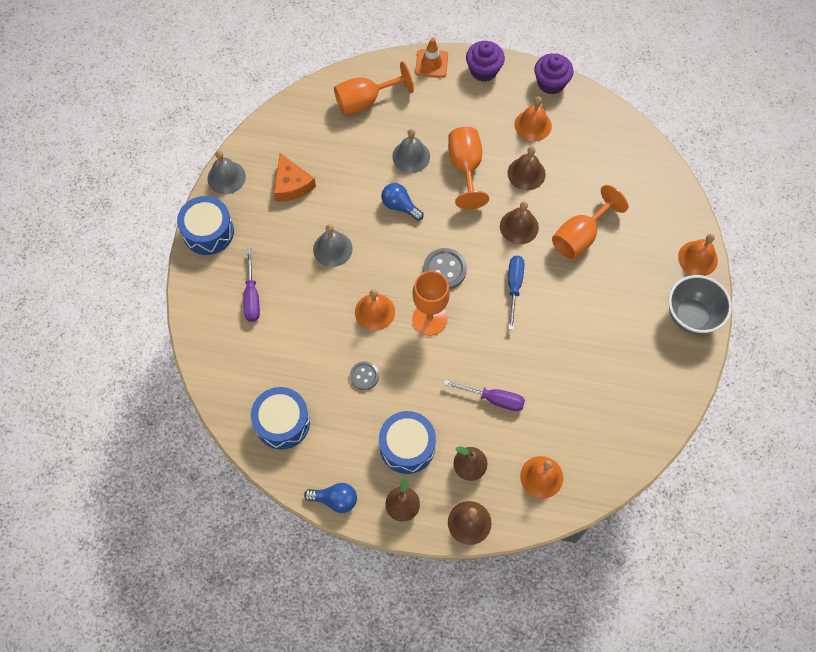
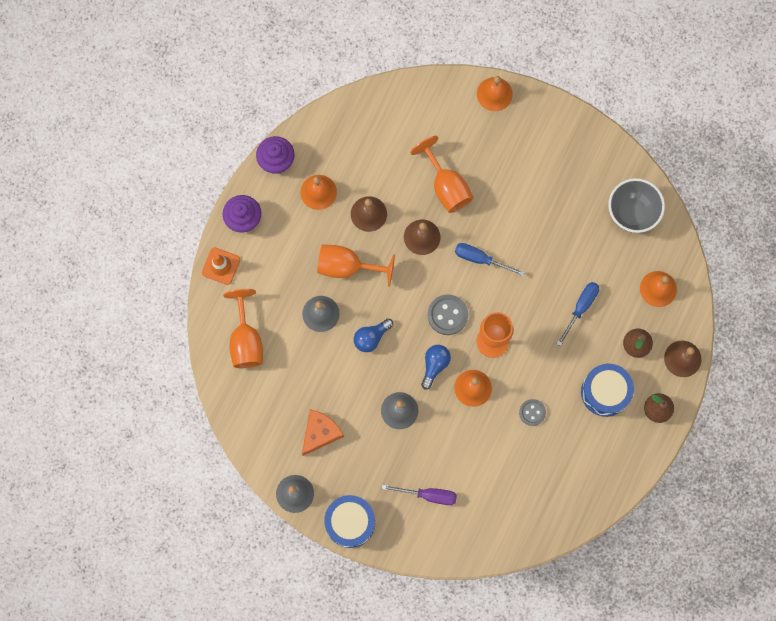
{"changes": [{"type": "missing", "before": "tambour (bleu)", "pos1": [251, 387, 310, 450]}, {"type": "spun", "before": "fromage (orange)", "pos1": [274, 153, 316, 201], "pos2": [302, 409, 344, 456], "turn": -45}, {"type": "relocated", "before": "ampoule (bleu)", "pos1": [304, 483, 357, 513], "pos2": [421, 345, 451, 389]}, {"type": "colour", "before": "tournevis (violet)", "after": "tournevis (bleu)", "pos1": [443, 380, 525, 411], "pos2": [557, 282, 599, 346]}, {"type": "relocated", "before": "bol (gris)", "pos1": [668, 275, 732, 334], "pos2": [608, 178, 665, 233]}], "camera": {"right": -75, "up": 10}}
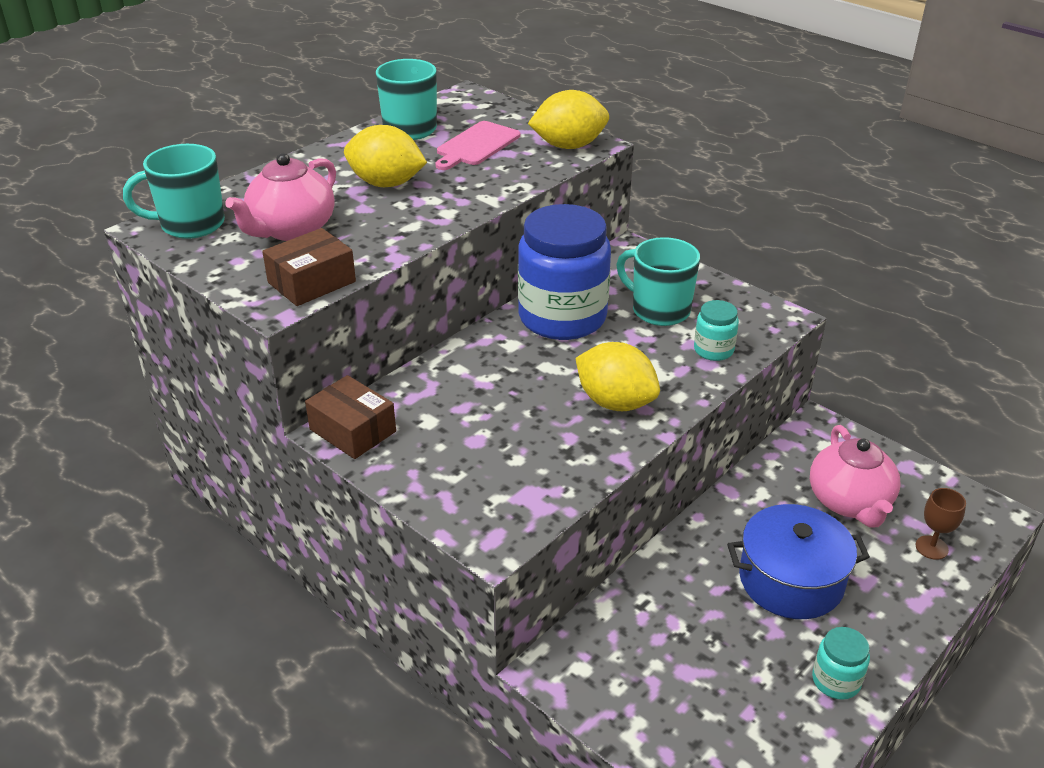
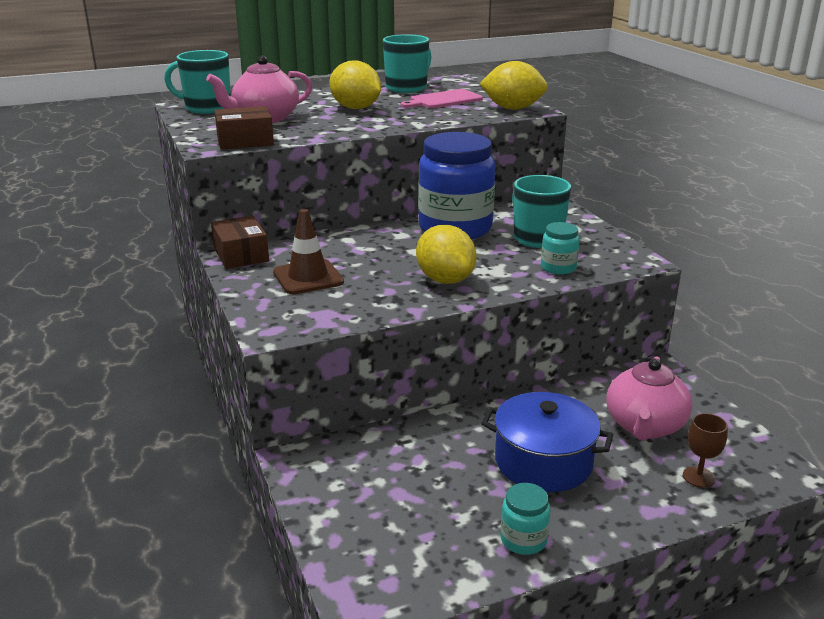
{"changes": [{"type": "appeared", "after": "cône de chantier (marron)", "pos2": [273, 209, 344, 294]}], "camera": {"right": 25, "up": -10}}
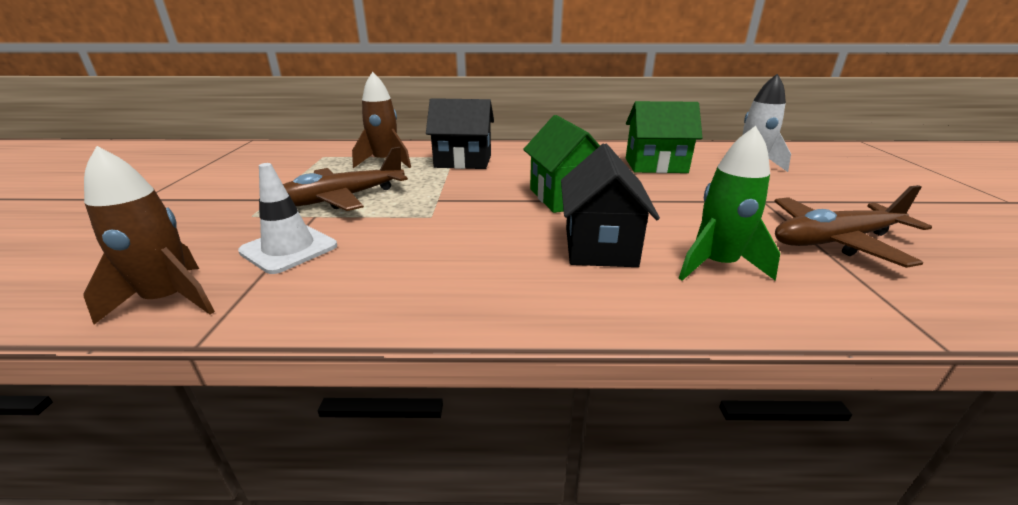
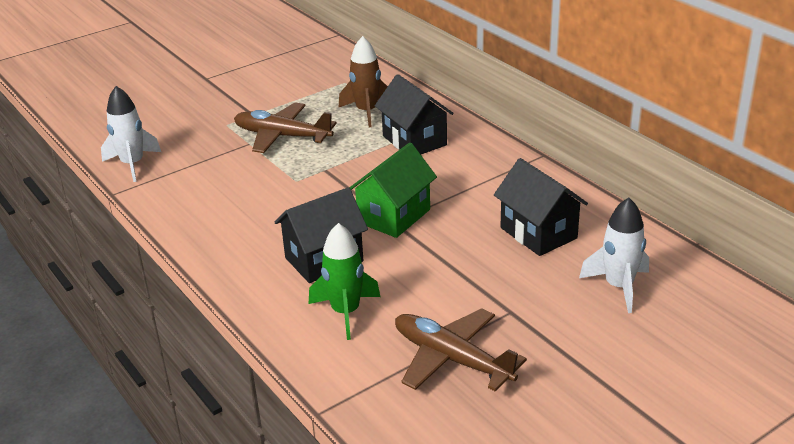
{"changes": [{"type": "colour", "before": "fusée (marron)", "after": "fusée (blanc)", "pos1": [83, 146, 215, 325], "pos2": [101, 86, 161, 182]}, {"type": "missing", "before": "cône de chantier (blanc)", "pos1": [238, 163, 337, 274]}, {"type": "colour", "before": "maison (vert)", "after": "maison (noir)", "pos1": [626, 101, 702, 173], "pos2": [494, 158, 588, 256]}], "camera": {"right": 55, "up": 5}}
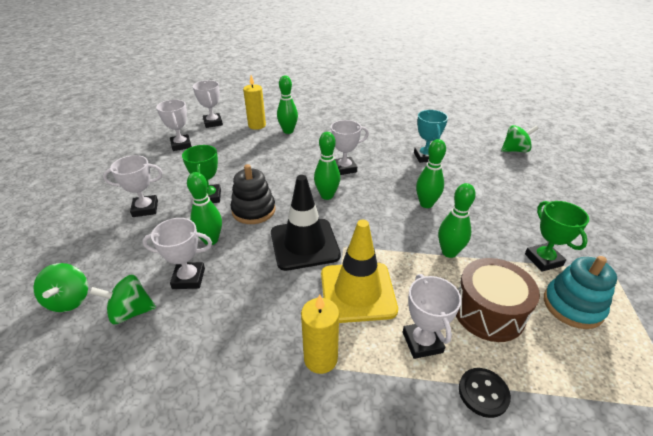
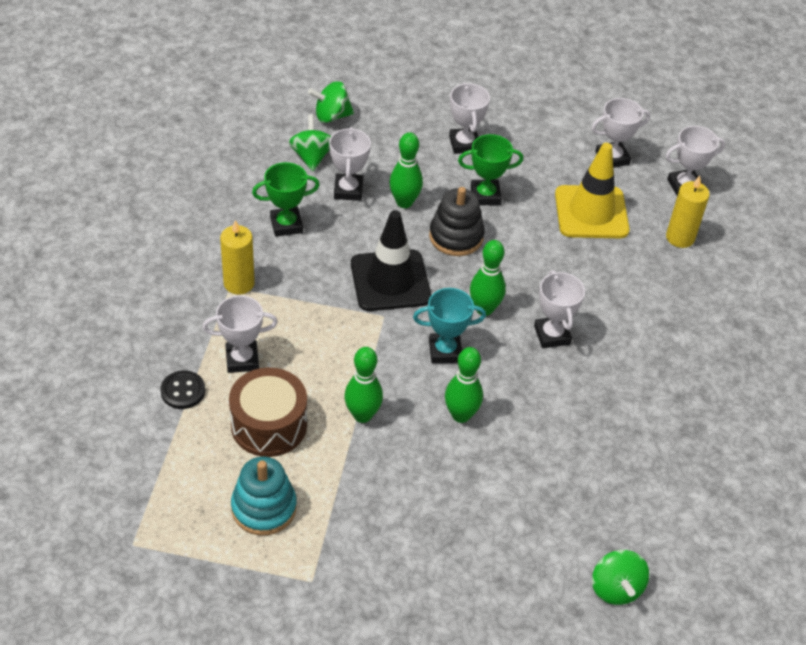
{"changes": [{"type": "missing", "before": "quille (vert)", "pos1": [277, 76, 298, 134]}, {"type": "relocated", "before": "cône de chantier (jaune)", "pos1": [321, 220, 398, 323], "pos2": [555, 143, 630, 238]}, {"type": "relocated", "before": "trophée (turquoise)", "pos1": [414, 110, 448, 163], "pos2": [413, 288, 486, 363]}, {"type": "relocated", "before": "trophée (vert)", "pos1": [525, 201, 589, 272], "pos2": [252, 162, 320, 237]}], "camera": {"right": 90, "up": 10}}
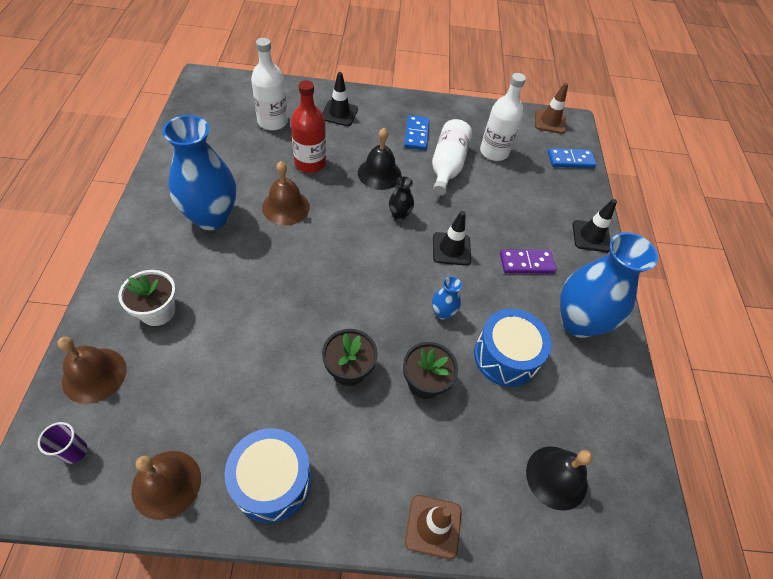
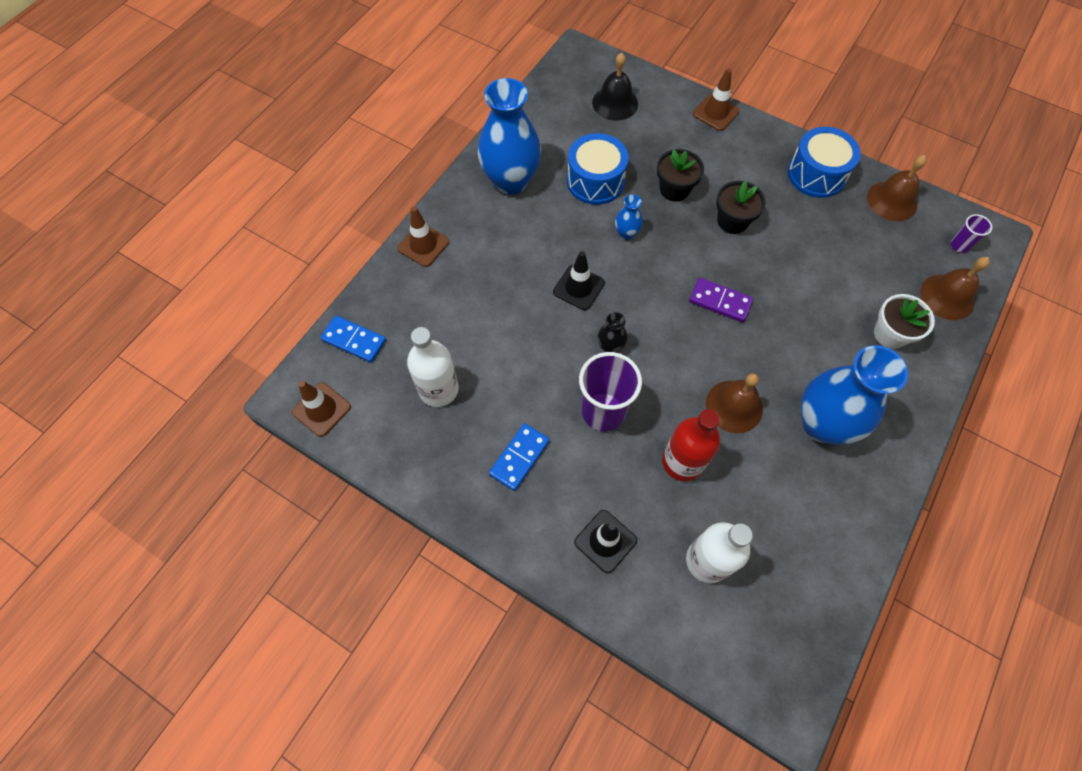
{"changes": [{"type": "exchanged", "before": "cloche (noir)", "after": "gobelet (violet)", "pos1": [358, 128, 401, 190], "pos2": [579, 352, 642, 431]}, {"type": "missing", "before": "bouteille (blanc)", "pos1": [432, 119, 472, 195]}, {"type": "relocated", "before": "domino (violet)", "pos1": [500, 249, 556, 274], "pos2": [689, 278, 753, 323]}, {"type": "colour", "before": "cône de chantier (noir)", "after": "cône de chantier (marron)", "pos1": [572, 199, 617, 252], "pos2": [397, 207, 449, 267]}], "camera": {"right": -145, "up": 10}}
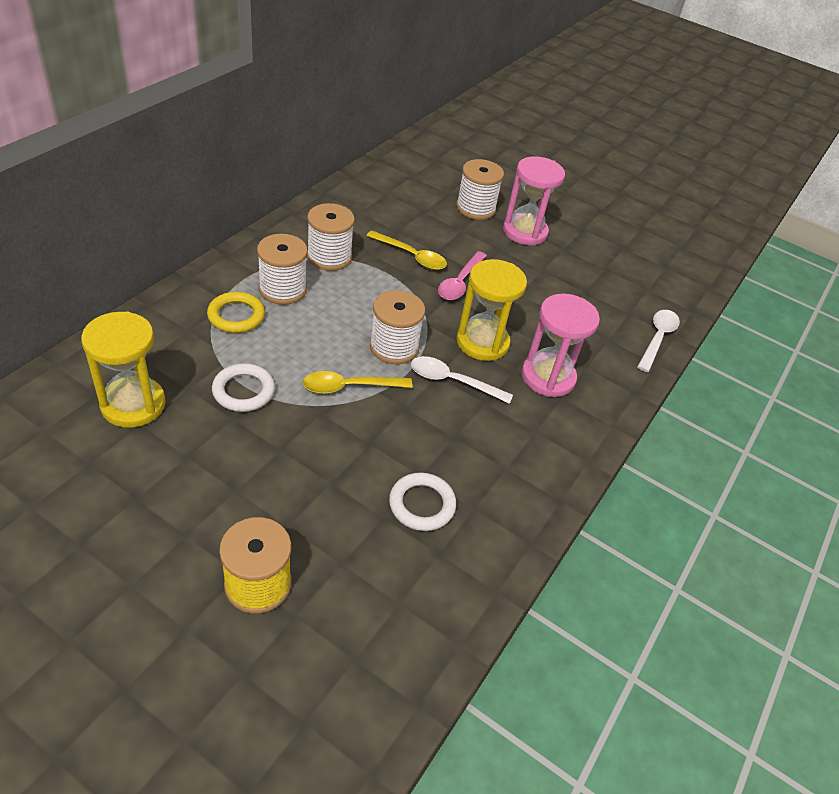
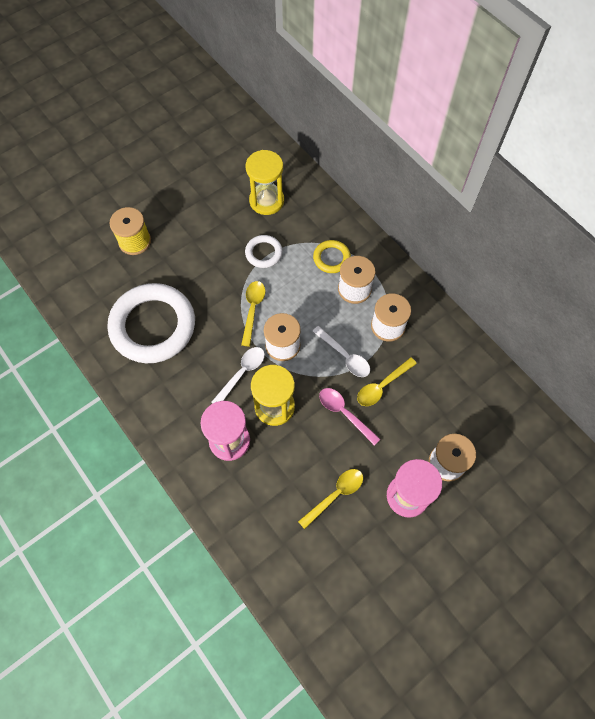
{"changes": [{"type": "size", "before": "anneau (blanc)", "pos1": [389, 472, 456, 531], "pos2": [107, 283, 195, 363], "scale": 2.2}, {"type": "relocated", "before": "cuillère (blanc)", "pos1": [637, 310, 680, 372], "pos2": [312, 326, 370, 377]}, {"type": "appeared", "after": "cuillère (jaune)", "pos2": [298, 469, 363, 529]}], "camera": {"right": 115, "up": 20}}
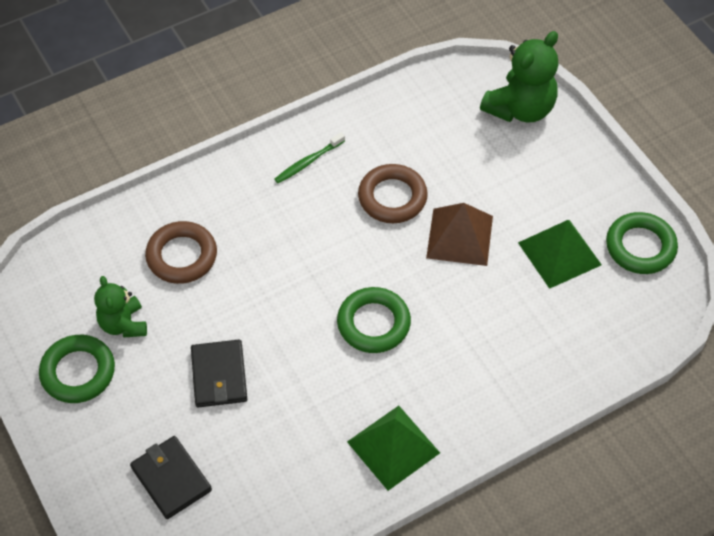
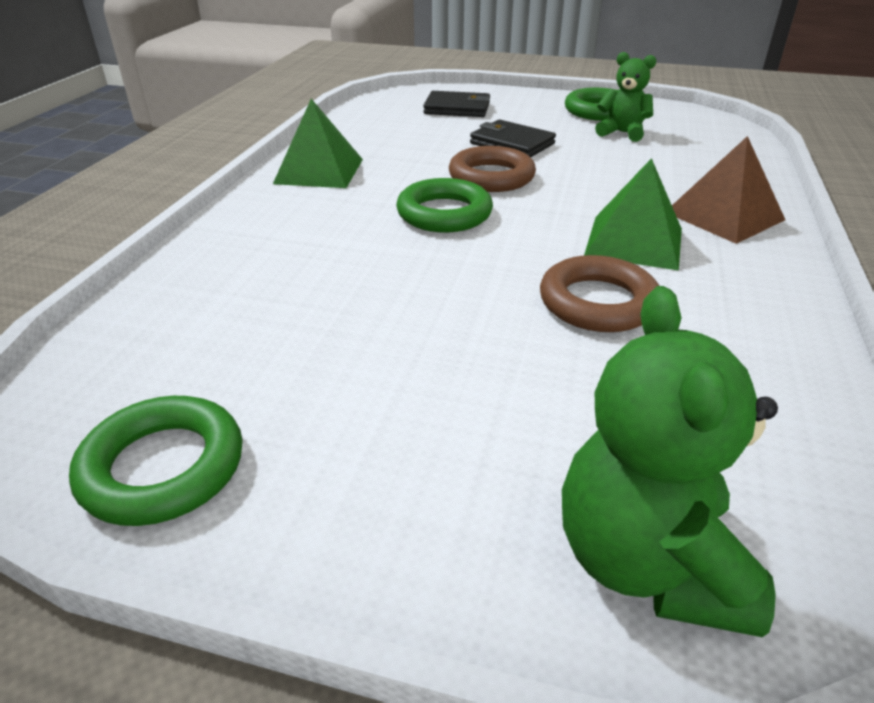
{"changes": [{"type": "relocated", "before": "anneau (marron)", "pos1": [145, 221, 217, 284], "pos2": [449, 146, 536, 192]}, {"type": "missing", "before": "brosse à dents (vert)", "pos1": [274, 132, 345, 183]}, {"type": "relocated", "before": "pyramide (marron)", "pos1": [426, 203, 493, 266], "pos2": [672, 136, 785, 244]}, {"type": "relocated", "before": "pyramide (vert)", "pos1": [518, 220, 602, 289], "pos2": [584, 158, 682, 271]}], "camera": {"right": 135, "up": -20}}
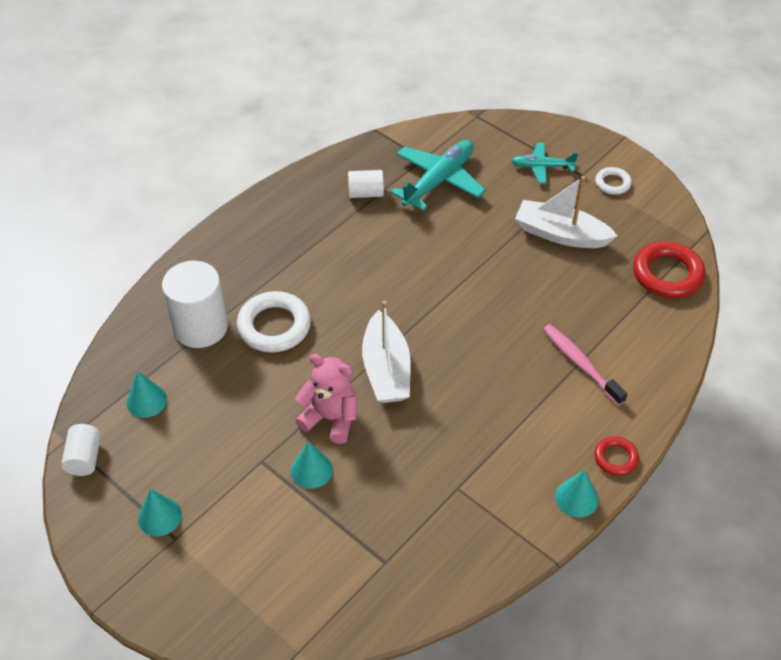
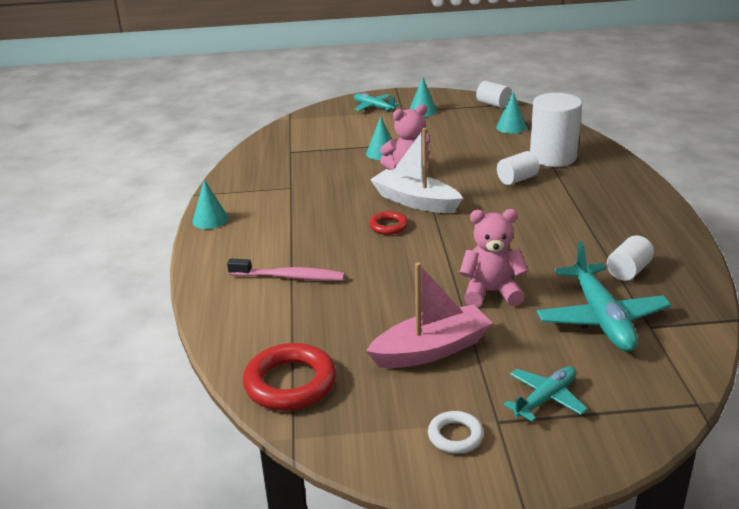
{"changes": [{"type": "exchanged", "before": "anneau (blanc)", "after": "cylindre (blanc)", "pos1": [237, 291, 311, 353], "pos2": [497, 151, 539, 185]}, {"type": "colour", "before": "bateau (blanc)", "after": "bateau (rose)", "pos1": [515, 176, 617, 248], "pos2": [366, 262, 492, 368]}, {"type": "relocated", "before": "anneau (rouge)", "pos1": [594, 436, 639, 476], "pos2": [369, 211, 408, 235]}, {"type": "appeared", "after": "avion (turquoise)", "pos2": [354, 93, 400, 112]}, {"type": "appeared", "after": "ours en peluche (rose)", "pos2": [459, 209, 529, 307]}], "camera": {"right": 135, "up": -20}}
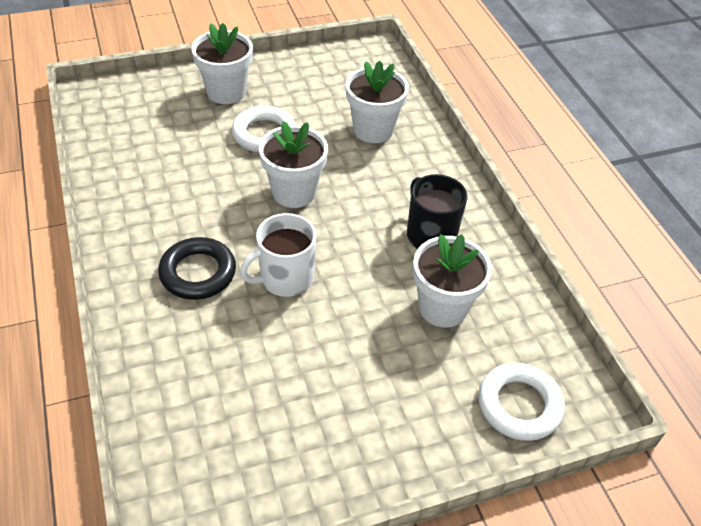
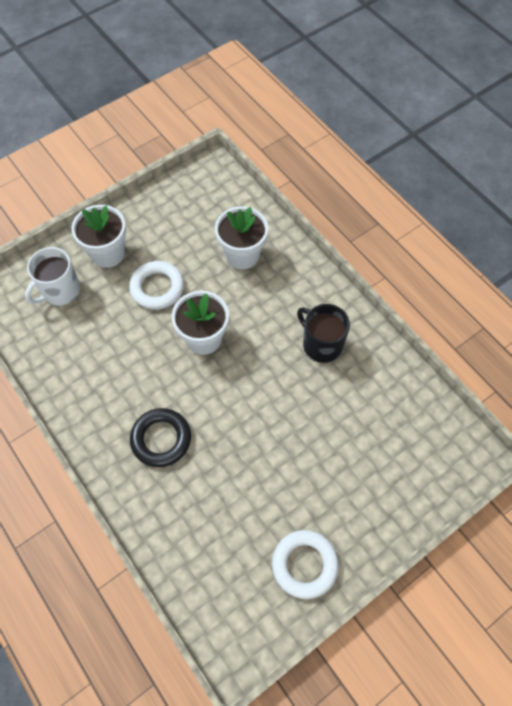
{"changes": [{"type": "relocated", "before": "tasse (blanc)", "pos1": [240, 213, 316, 297], "pos2": [25, 247, 80, 306]}, {"type": "missing", "before": "pot de fleurs (blanc)", "pos1": [413, 234, 492, 327]}, {"type": "relocated", "before": "anneau (blanc)", "pos1": [479, 363, 565, 441], "pos2": [272, 530, 339, 599]}], "camera": {"right": -15, "up": 15}}
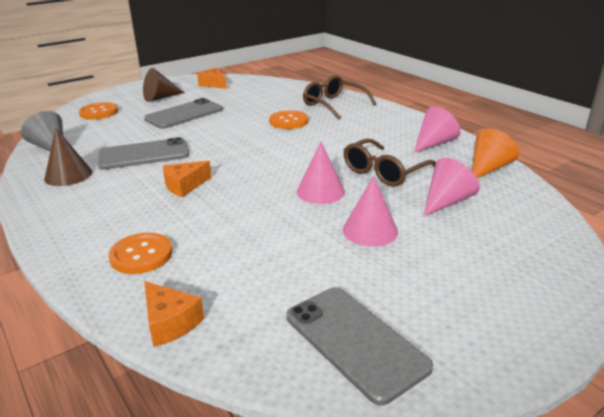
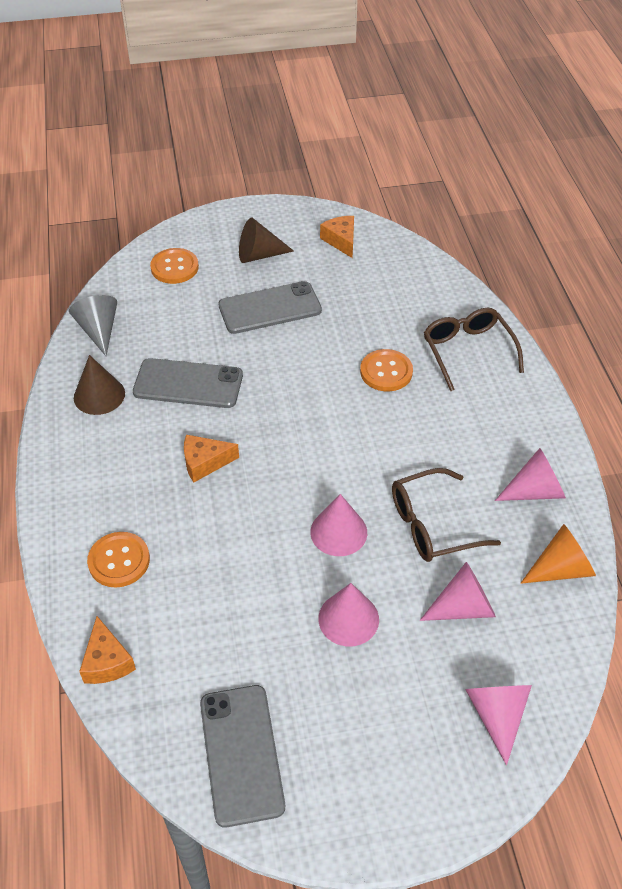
{"changes": [{"type": "appeared", "after": "cône (rose)", "pos2": [465, 685, 532, 765]}], "camera": {"right": 25, "up": 20}}
